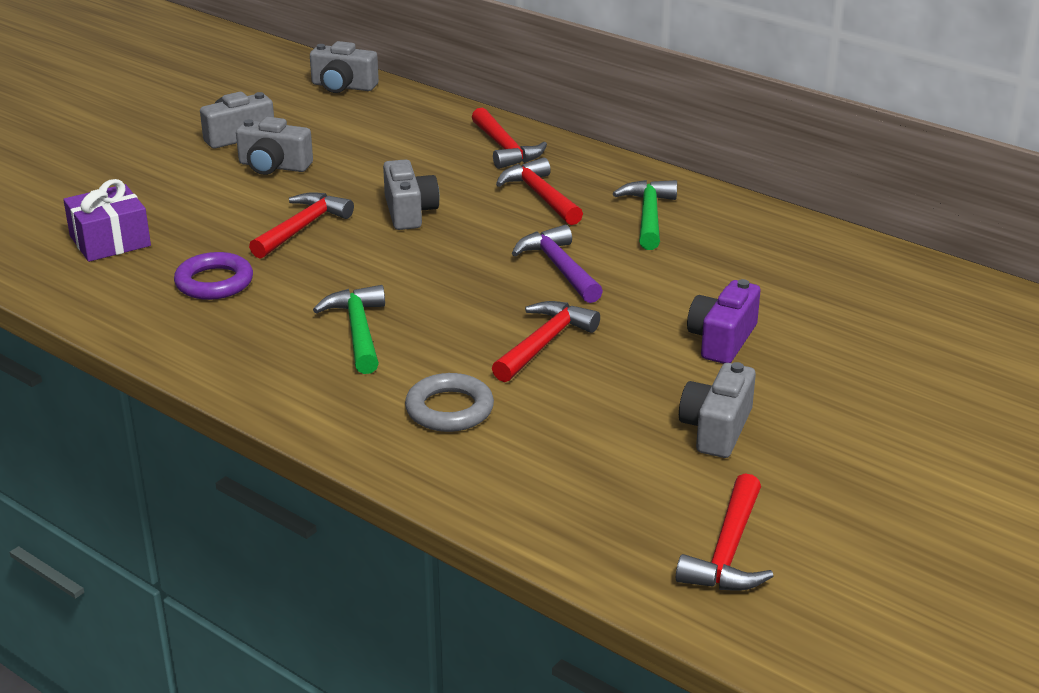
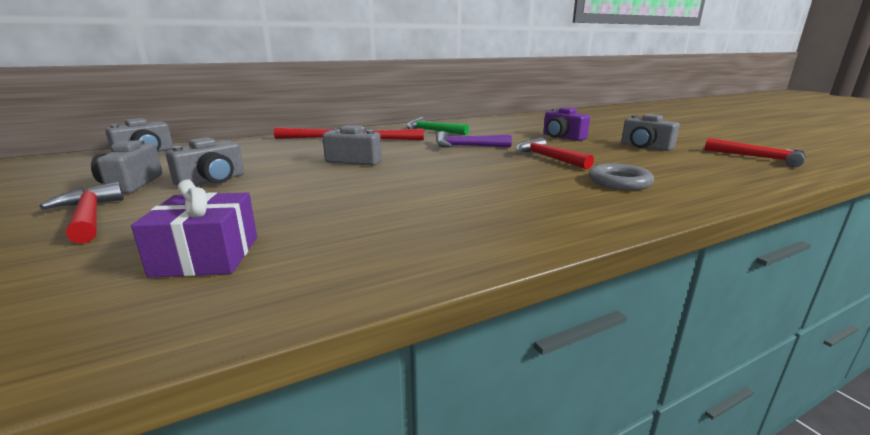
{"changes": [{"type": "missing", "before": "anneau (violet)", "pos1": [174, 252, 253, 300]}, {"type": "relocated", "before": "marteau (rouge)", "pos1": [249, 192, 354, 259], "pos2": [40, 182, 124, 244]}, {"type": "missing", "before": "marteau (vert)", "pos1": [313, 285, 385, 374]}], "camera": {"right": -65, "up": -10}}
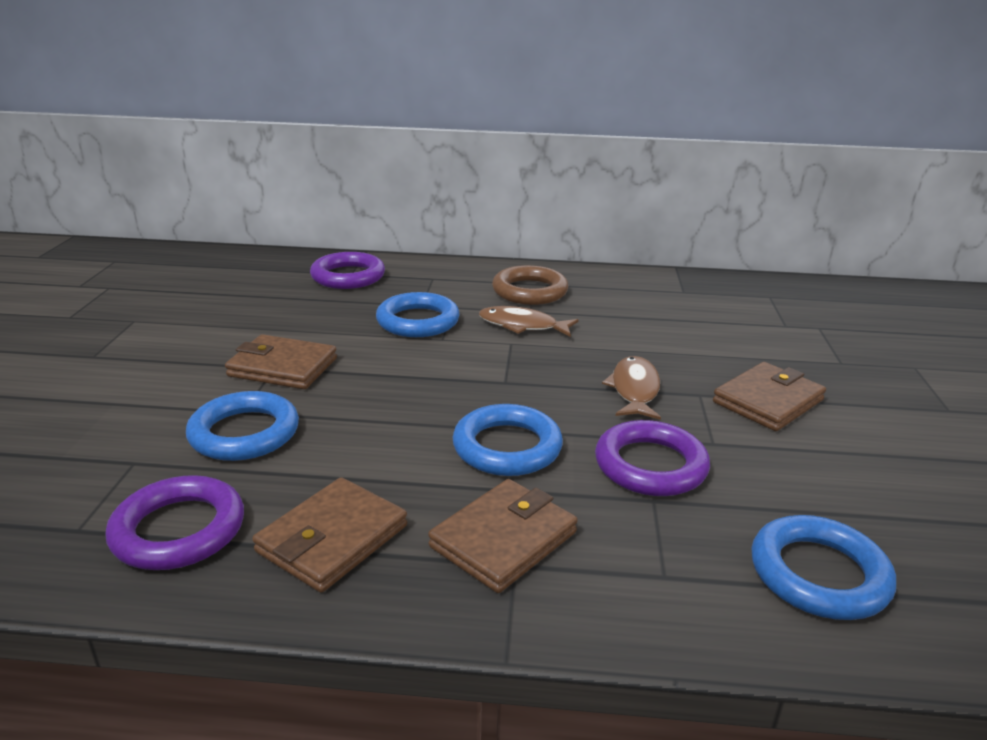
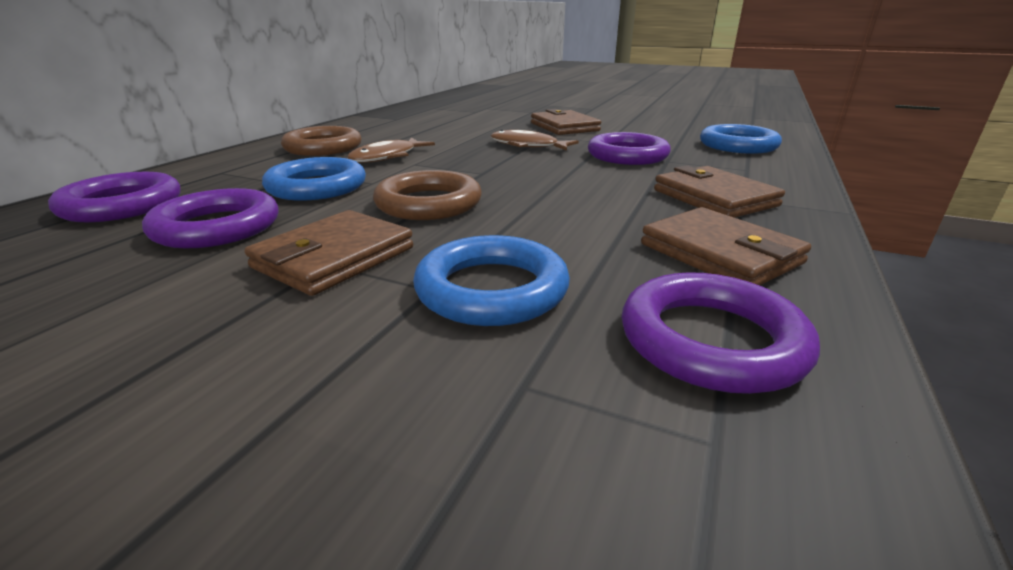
{"changes": [{"type": "missing", "before": "anneau (bleu)", "pos1": [453, 404, 563, 476]}, {"type": "appeared", "after": "anneau (violet)", "pos2": [142, 188, 279, 248]}, {"type": "appeared", "after": "anneau (marron)", "pos2": [373, 170, 482, 220]}], "camera": {"right": -70, "up": 0}}
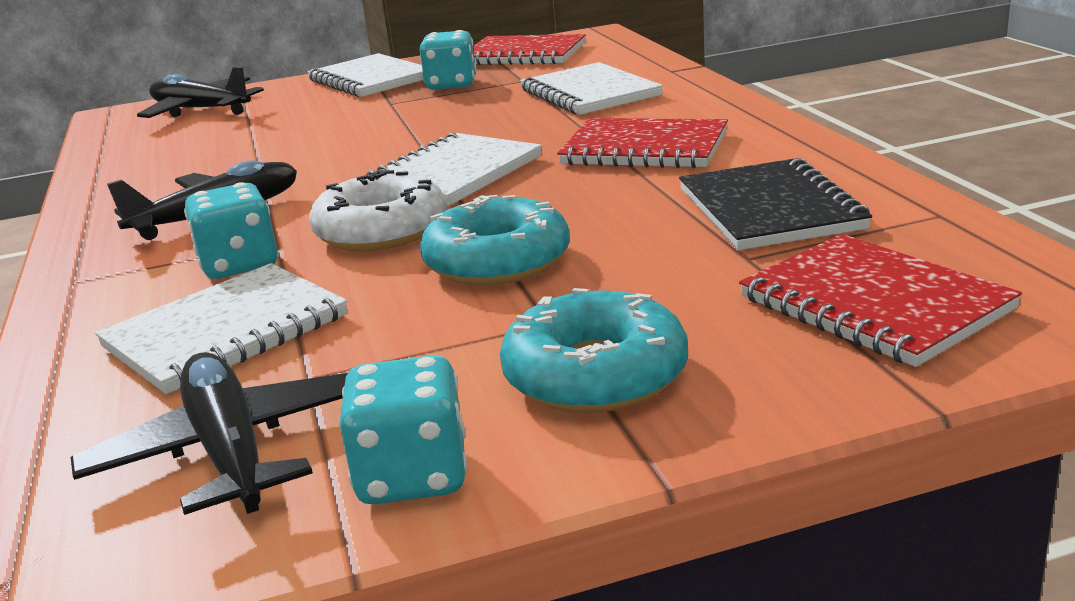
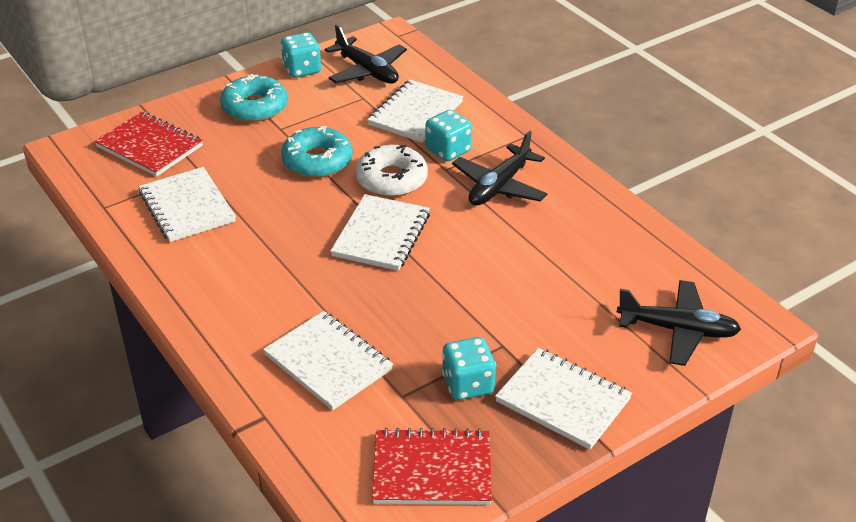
{"changes": [{"type": "missing", "before": "carnet (rouge)", "pos1": [557, 118, 728, 168]}, {"type": "colour", "before": "carnet (noir)", "after": "carnet (blanc)", "pos1": [679, 158, 872, 250], "pos2": [139, 167, 236, 242]}], "camera": {"right": 160, "up": 15}}
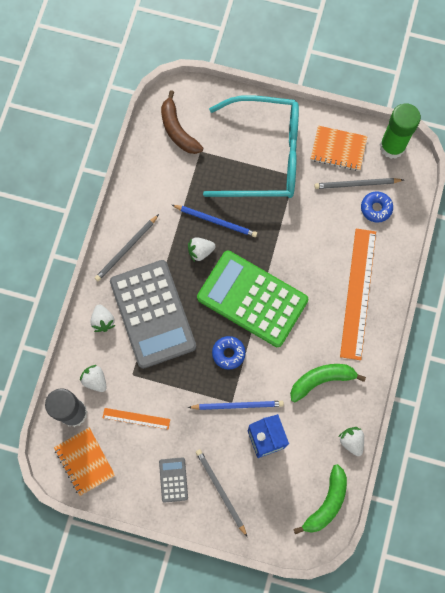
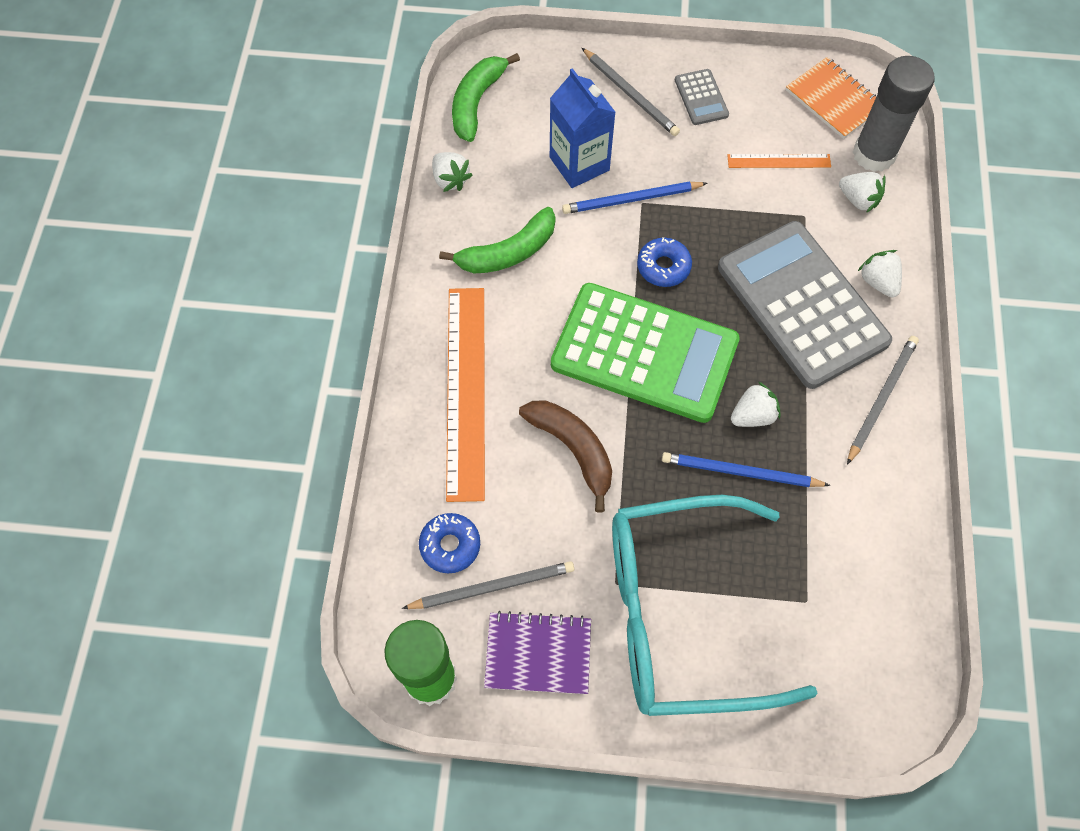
{"changes": [{"type": "relocated", "before": "banane (marron)", "pos1": [161, 90, 203, 154], "pos2": [519, 400, 612, 513]}, {"type": "colour", "before": "carnet (orange)", "after": "carnet (violet)", "pos1": [311, 126, 368, 171], "pos2": [484, 611, 591, 694]}], "camera": {"right": 170, "up": -10}}
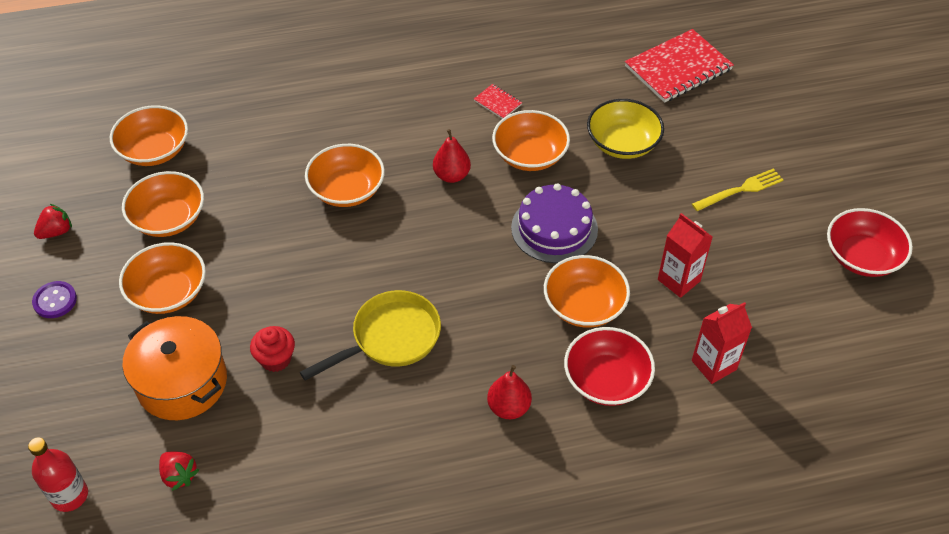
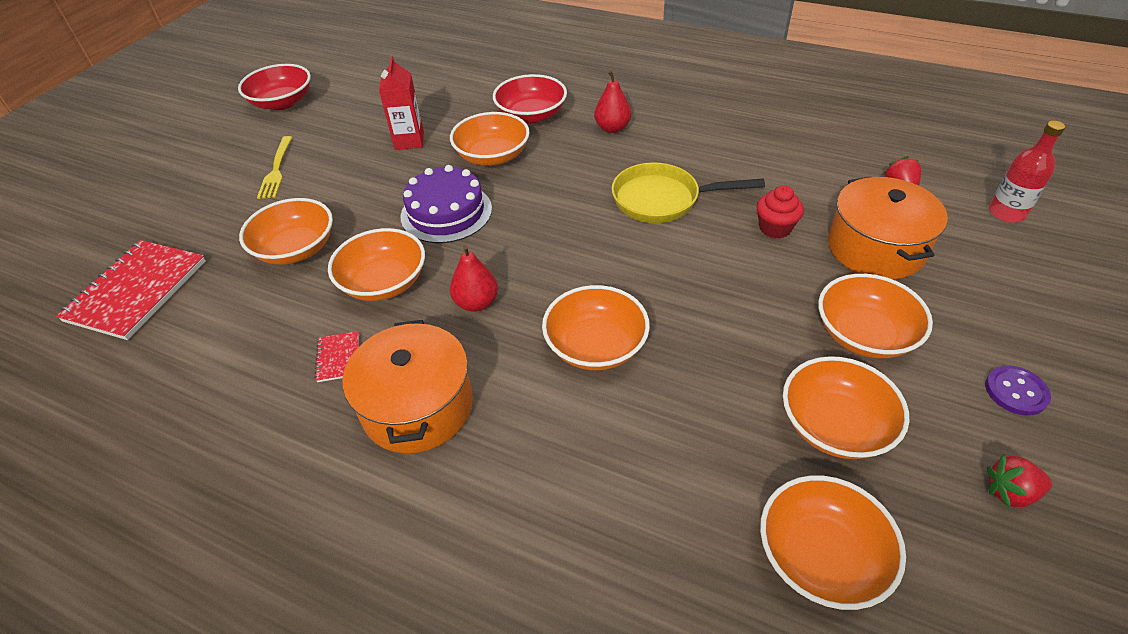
{"changes": [{"type": "colour", "before": "bol (jaune)", "after": "bol (orange)", "pos1": [587, 99, 664, 159], "pos2": [239, 198, 333, 265]}, {"type": "spun", "before": "carnet (rouge)", "pos1": [625, 29, 734, 103], "pos2": [56, 240, 206, 340], "turn": -75}, {"type": "spun", "before": "fourchette (jaune)", "pos1": [692, 168, 783, 211], "pos2": [257, 136, 292, 199], "turn": -105}, {"type": "missing", "before": "brique de lait (rouge)", "pos1": [692, 302, 752, 384]}, {"type": "appeared", "after": "marmite (orange)", "pos2": [343, 320, 473, 453]}], "camera": {"right": -140, "up": -5}}
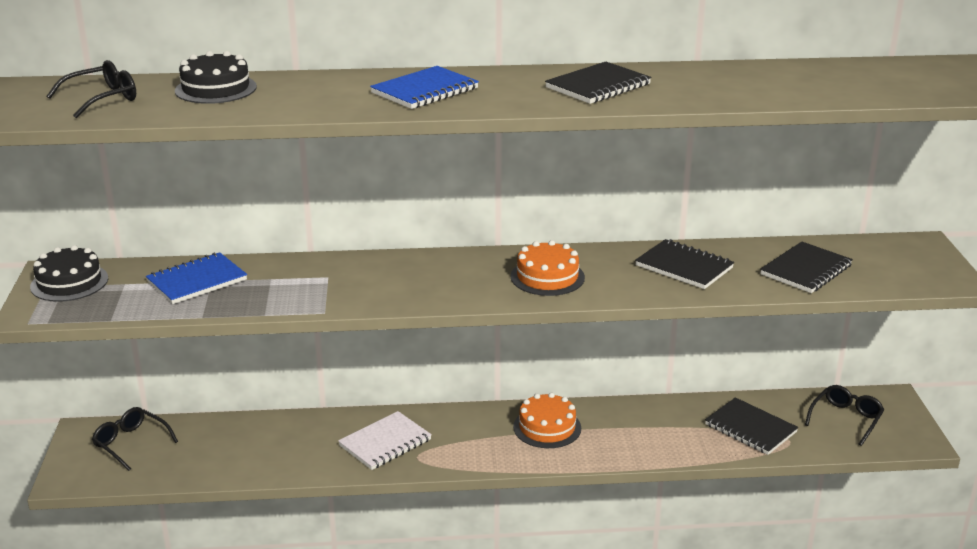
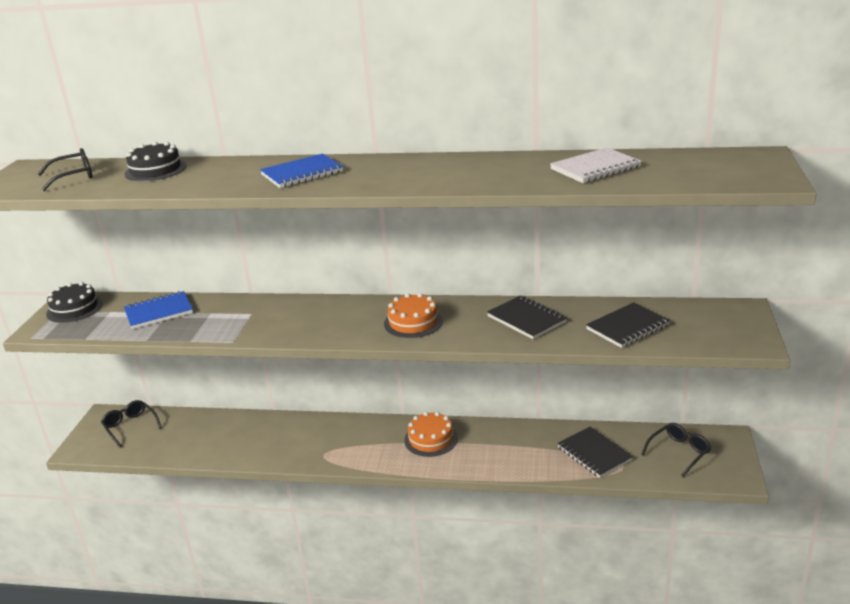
{"changes": [{"type": "relocated", "before": "carnet (blanc)", "pos1": [338, 411, 432, 470], "pos2": [550, 148, 642, 183]}, {"type": "missing", "before": "carnet (noir)", "pos1": [545, 62, 652, 104]}], "camera": {"right": 15, "up": 0}}
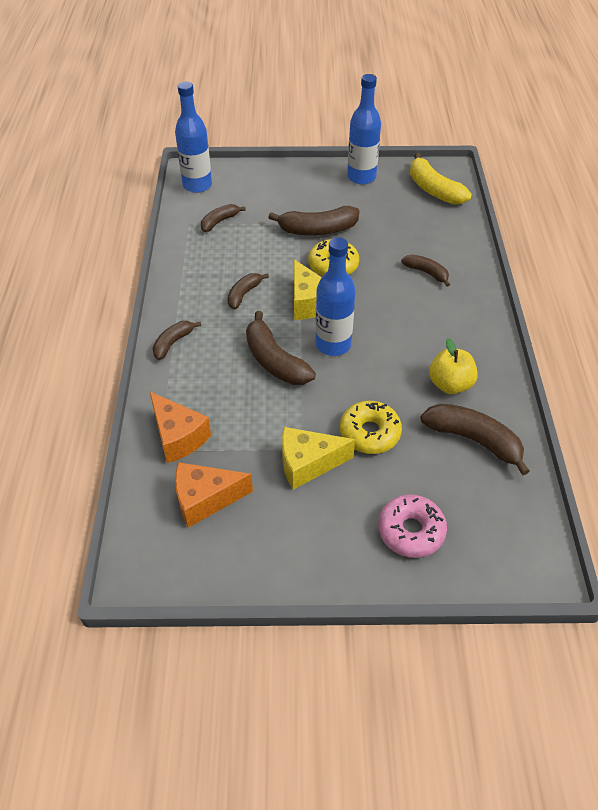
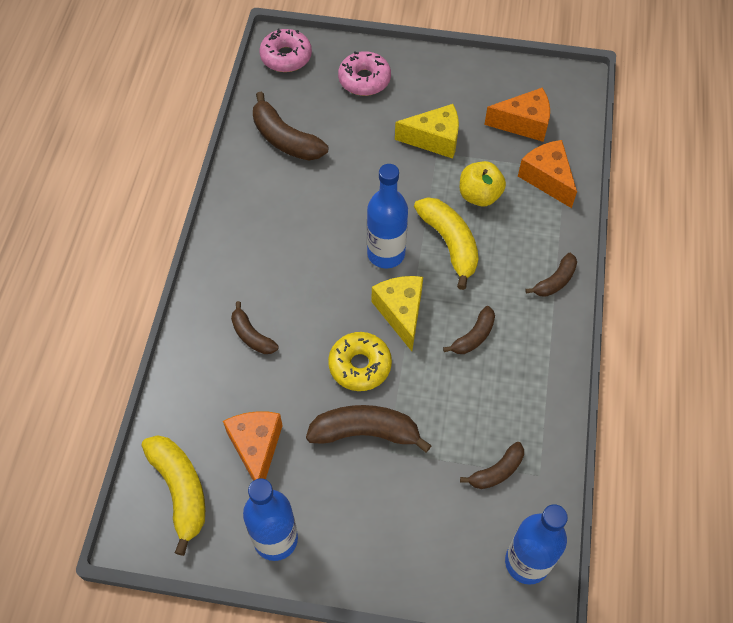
{"changes": [{"type": "colour", "before": "banane (marron)", "after": "banane (jaune)", "pos1": [246, 311, 316, 385], "pos2": [414, 197, 479, 290]}, {"type": "missing", "before": "beignet (jaune)", "pos1": [340, 401, 402, 454]}, {"type": "relocated", "before": "pomme (jaune)", "pos1": [429, 338, 478, 394], "pos2": [460, 161, 506, 206]}, {"type": "appeared", "after": "fromage (orange)", "pos2": [223, 411, 283, 481]}, {"type": "appeared", "after": "beignet (rose)", "pos2": [259, 28, 312, 72]}], "camera": {"right": -170, "up": 10}}
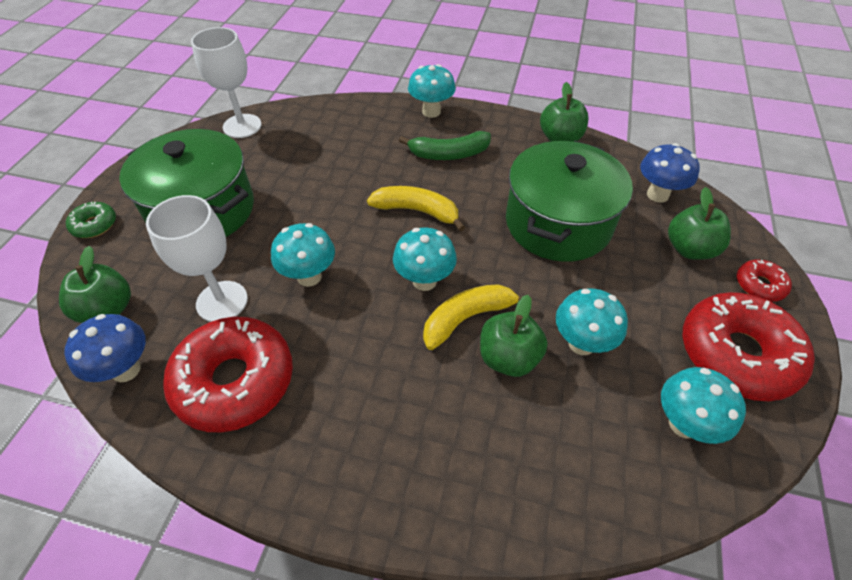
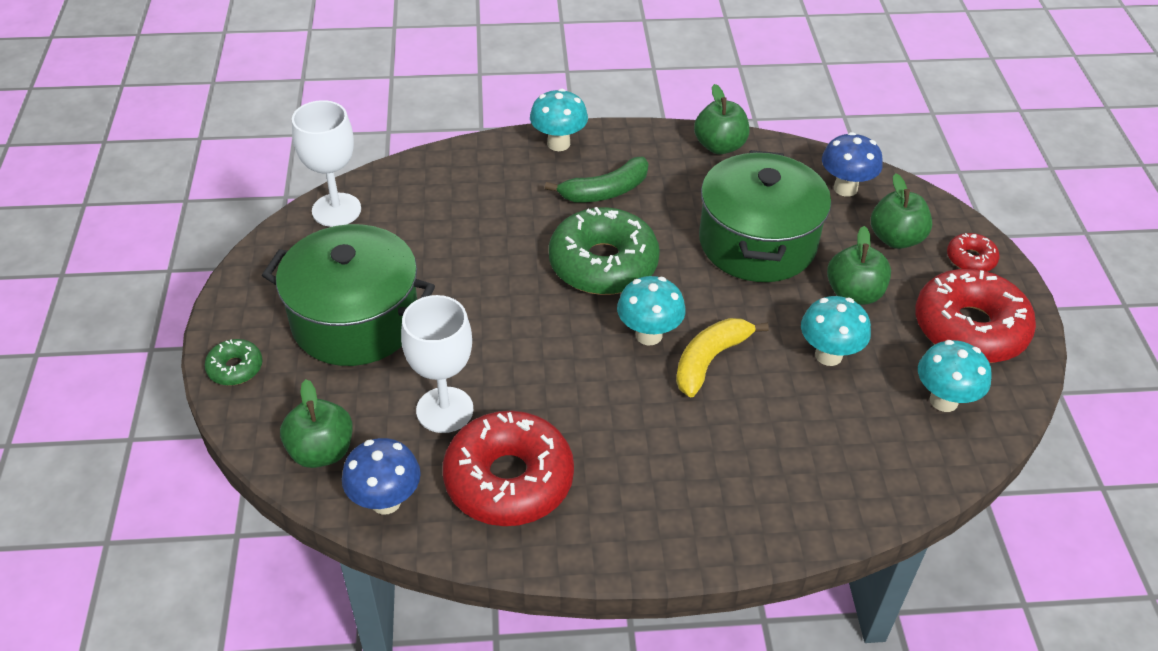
{"changes": [{"type": "missing", "before": "champignon (turquoise)", "pos1": [271, 223, 335, 287]}, {"type": "exchanged", "before": "banane (jaune)", "after": "beignet (vert)", "pos1": [367, 186, 465, 231], "pos2": [549, 207, 660, 295]}, {"type": "relocated", "before": "pomme (vert)", "pos1": [480, 295, 548, 377], "pos2": [827, 226, 891, 305]}], "camera": {"right": -20, "up": -5}}
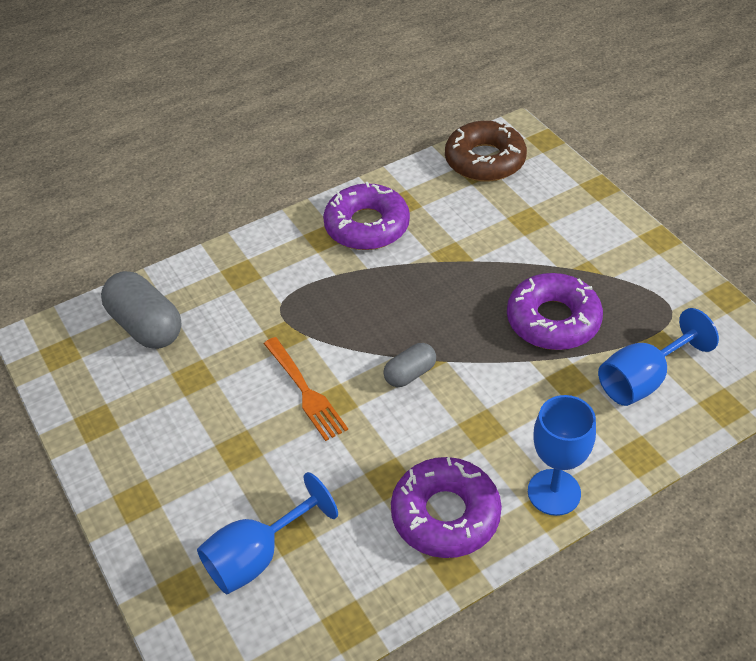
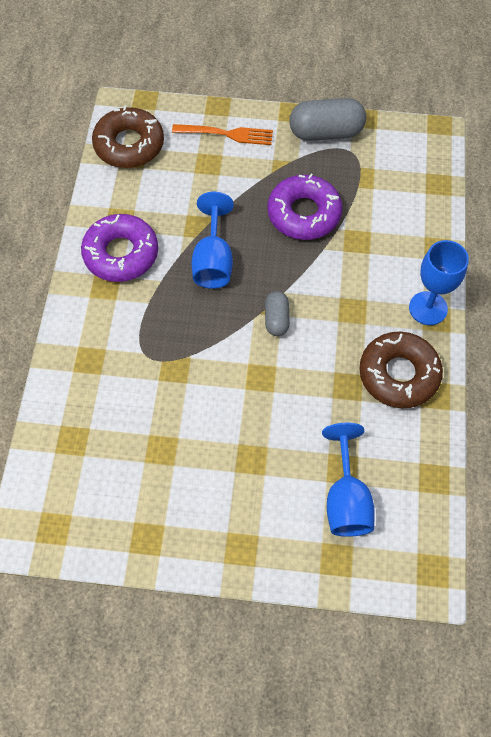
{"changes": [{"type": "relocated", "before": "gélule (gris)", "pos1": [101, 271, 182, 349], "pos2": [289, 98, 366, 141]}, {"type": "relocated", "before": "fourchette (orange)", "pos1": [264, 337, 348, 441], "pos2": [172, 124, 273, 145]}, {"type": "colour", "before": "beignet (violet)", "after": "beignet (marron)", "pos1": [391, 457, 502, 558], "pos2": [359, 332, 443, 408]}, {"type": "relocated", "before": "verre à pied (bleu)", "pos1": [598, 308, 719, 406], "pos2": [192, 192, 234, 289]}], "camera": {"right": -55, "up": 15}}
